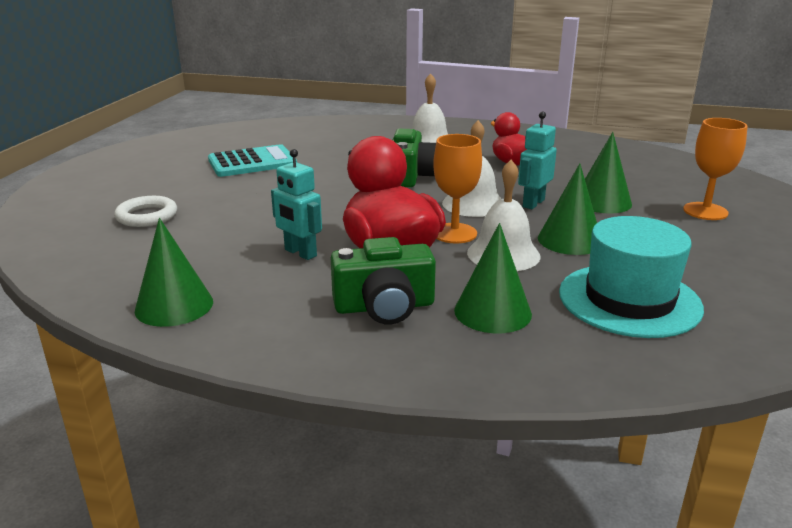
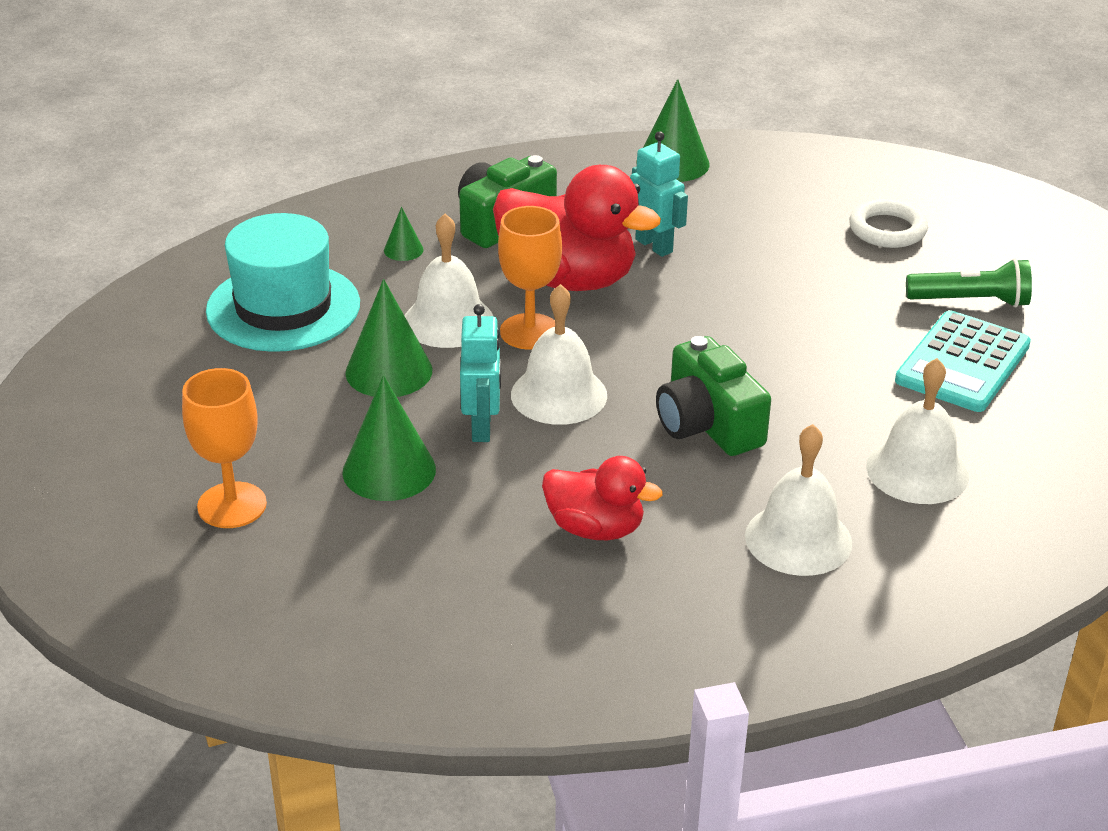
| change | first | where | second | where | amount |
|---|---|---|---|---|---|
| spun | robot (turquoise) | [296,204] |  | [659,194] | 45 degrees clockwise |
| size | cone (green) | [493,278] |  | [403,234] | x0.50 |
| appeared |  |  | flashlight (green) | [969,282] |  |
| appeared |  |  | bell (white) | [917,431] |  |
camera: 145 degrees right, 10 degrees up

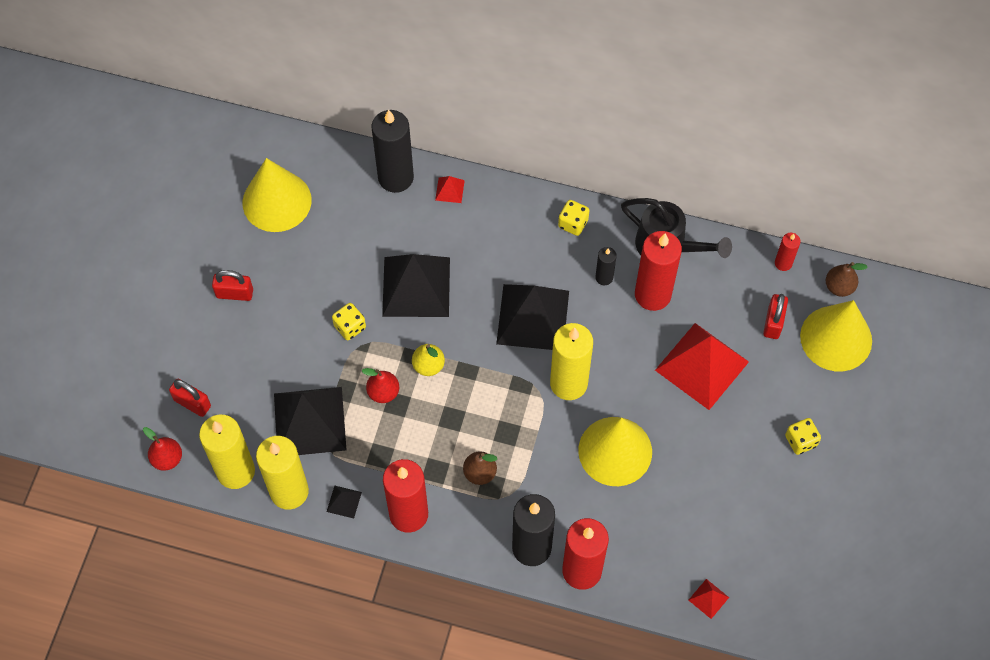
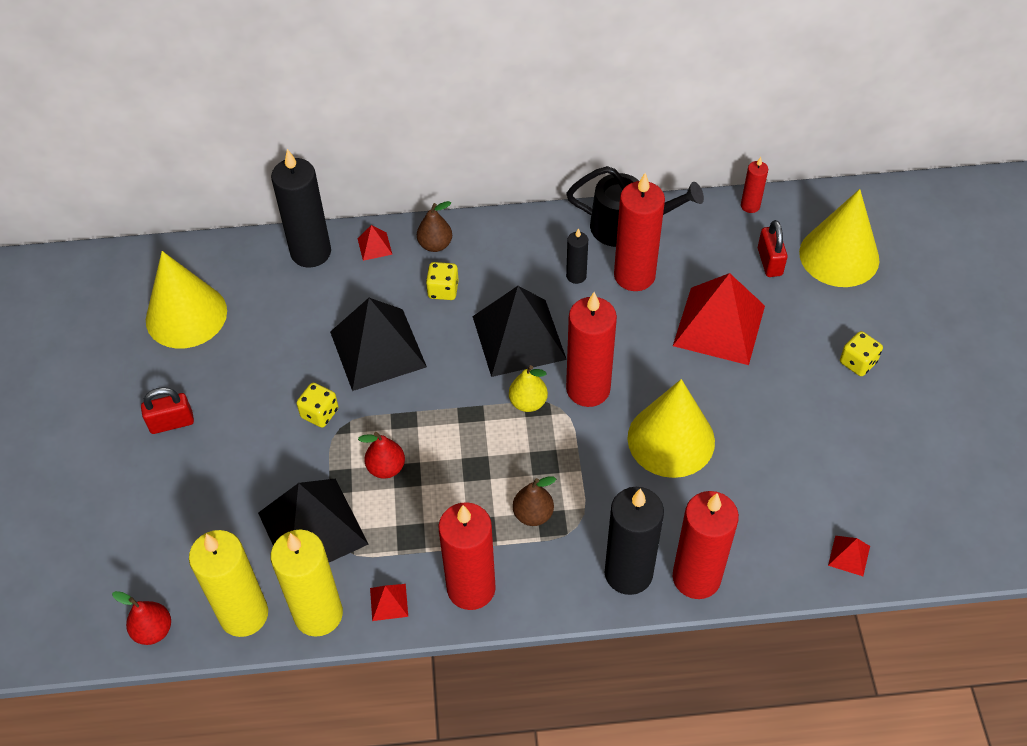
| change | first | where | second | where | amount |
|---|---|---|---|---|---|
| relocated | dice (yellow) | [573,218] |  | [442,281] |  |
| relocated | pear (brown) | [847,279] |  | [434,226] |  |
| colour | candle (yellow) | [571,361] | candle (red) | [591,349] |  |
| relocated | pear (yellow) | [428,360] |  | [528,388] |  |
| missing | padlock (red) | [190,398] |  |  |  |
| colour | pyramid (black) | [344,502] | pyramid (red) | [389,602] |  |
camera: 20 degrees left, 10 degrees down

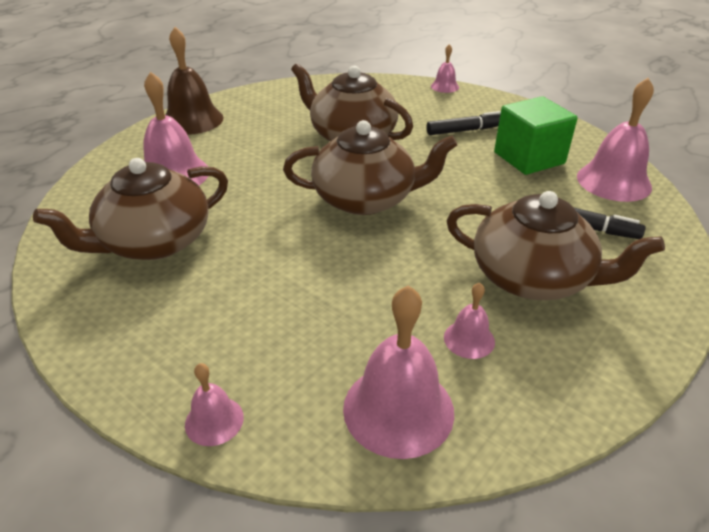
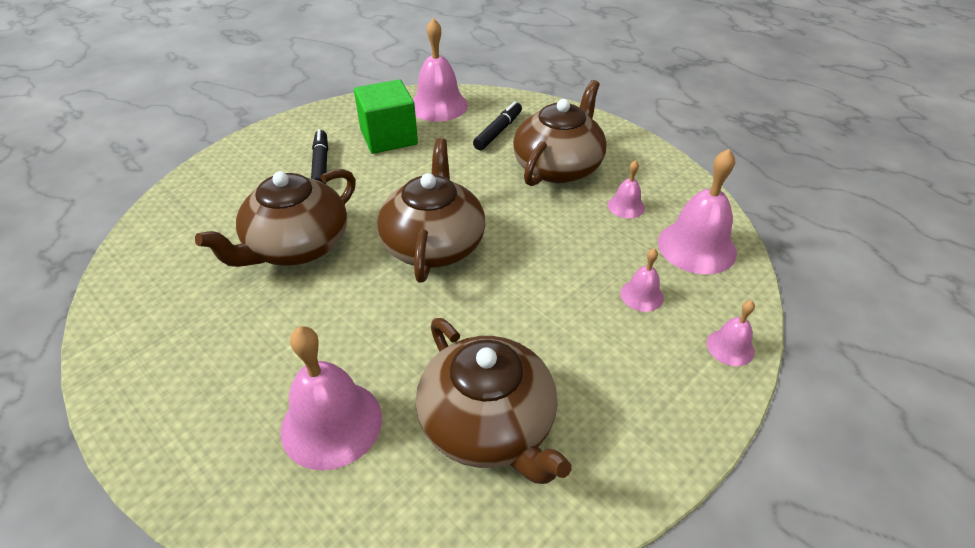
| change | first | where | second | where | amount |
|---|---|---|---|---|---|
| missing | bell (brown) | [194,81] |  |  |  |
| relocated | bell (pink) | [445,68] |  | [642,280] |  |
camera: 85 degrees left, 5 degrees up

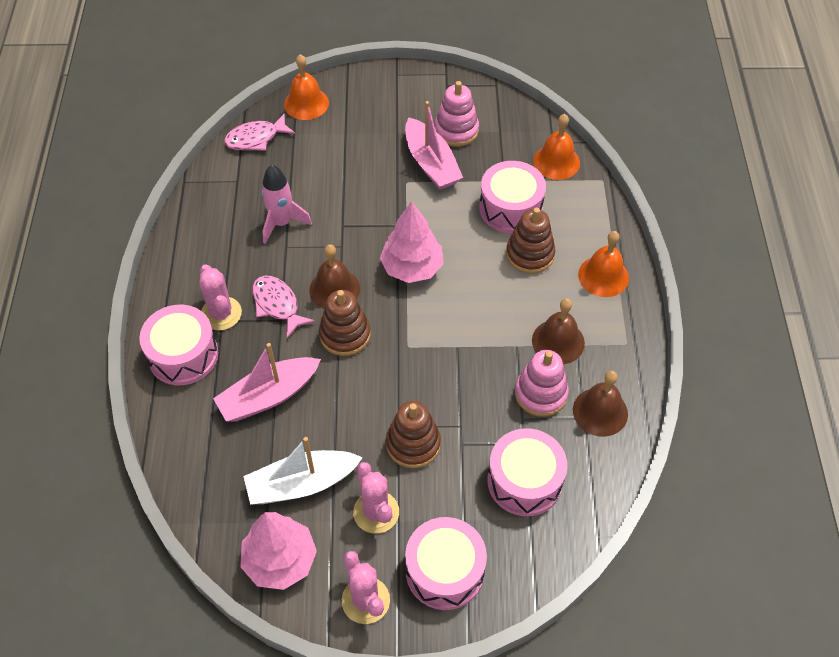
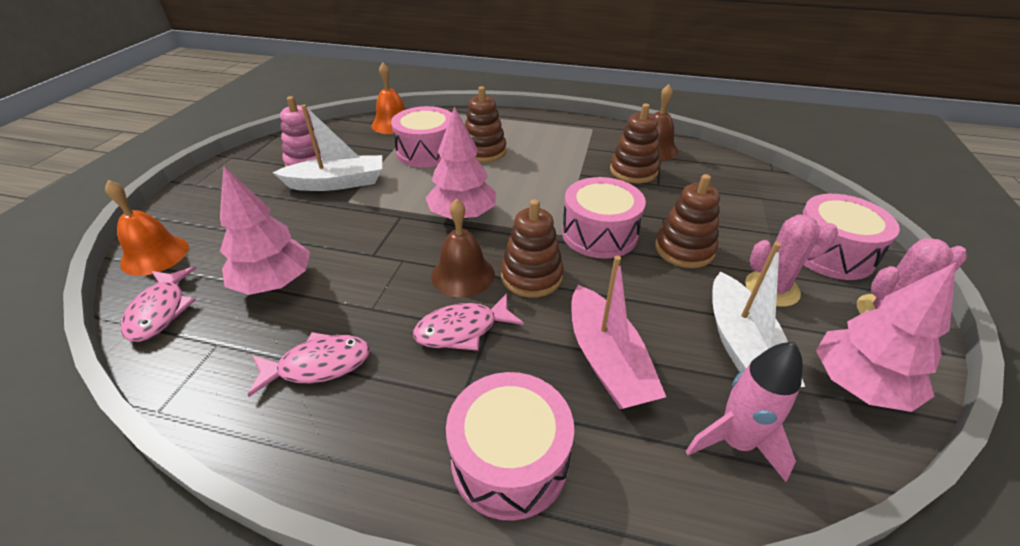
| change | first | where | second | where | amount |
|---|---|---|---|---|---|
| colour | boat (pink) | [434,145] | boat (white) | [327,148] |  |
| relocated | rocket (pink) | [286,204] |  | [744,412] |  |
| missing | bell (orange) | [603,264] |  |  |  |
| missing | cactus (pink) | [220,297] |  |  |  |
| missing | bell (brown) | [558,331] |  |  |  |
| colour | stacking toy (pink) | [542,383] | stacking toy (brown) | [635,143] |  |
| relocated | drum (pink) | [527,472] |  | [604,218] |  |
| appeared |  |  | tree (pink) | [265,230] |  |
| appeared |  |  | fish (pink) | [309,364] |  |
camera: 75 degrees left, 15 degrees down

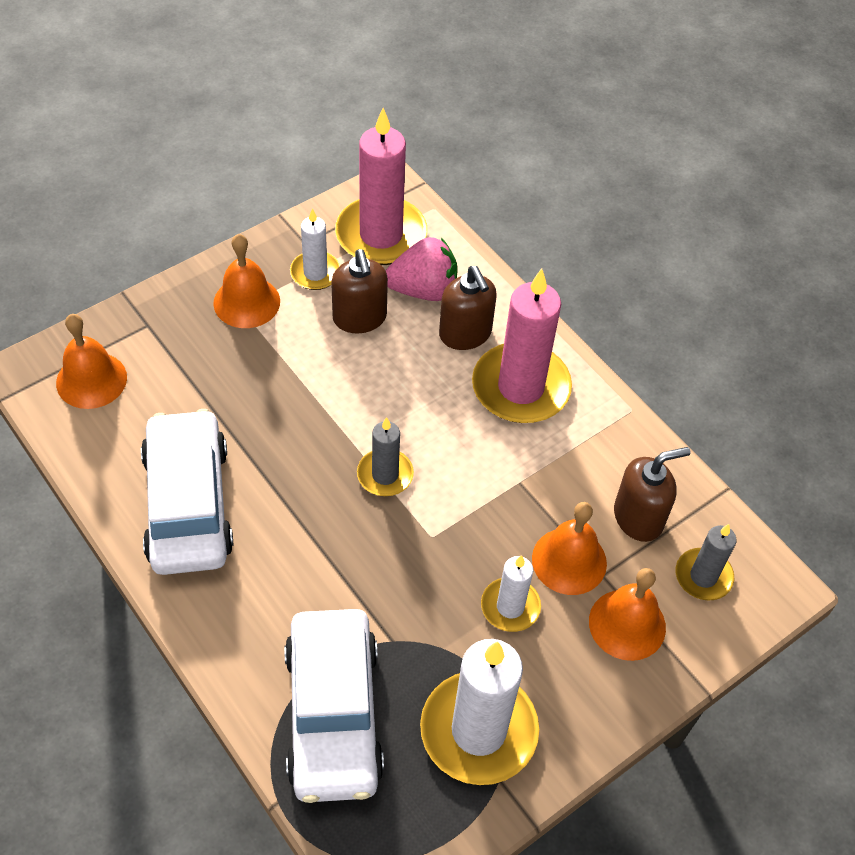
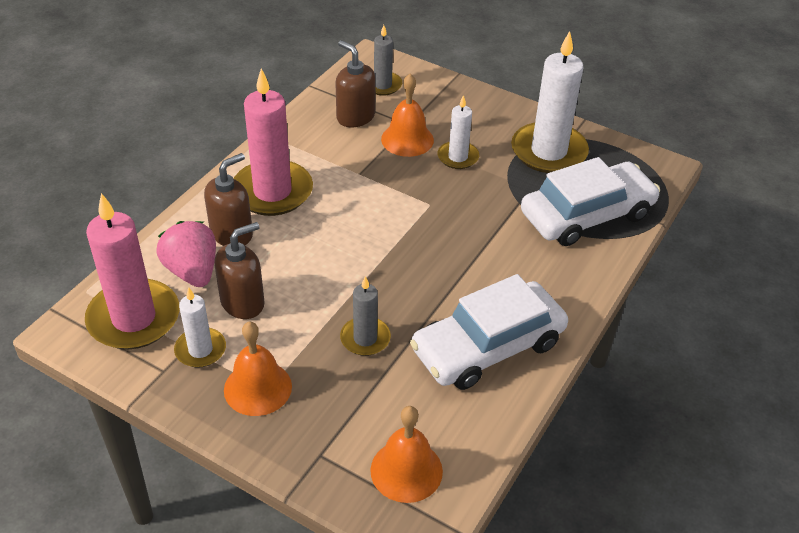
| change | first | where | second | where | amount |
|---|---|---|---|---|---|
| relocated | candle (grey) | [385,456] |  | [365,316] |  |
| missing | bell (orange) | [627,614] |  |  |  |
camera: 110 degrees left, 10 degrees down

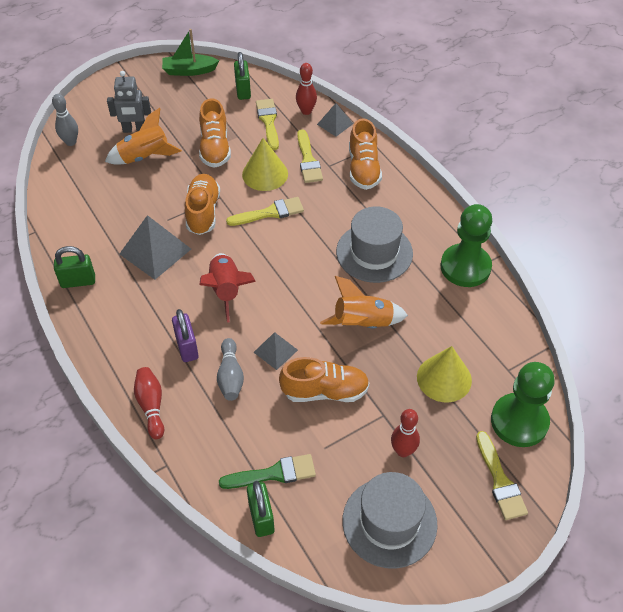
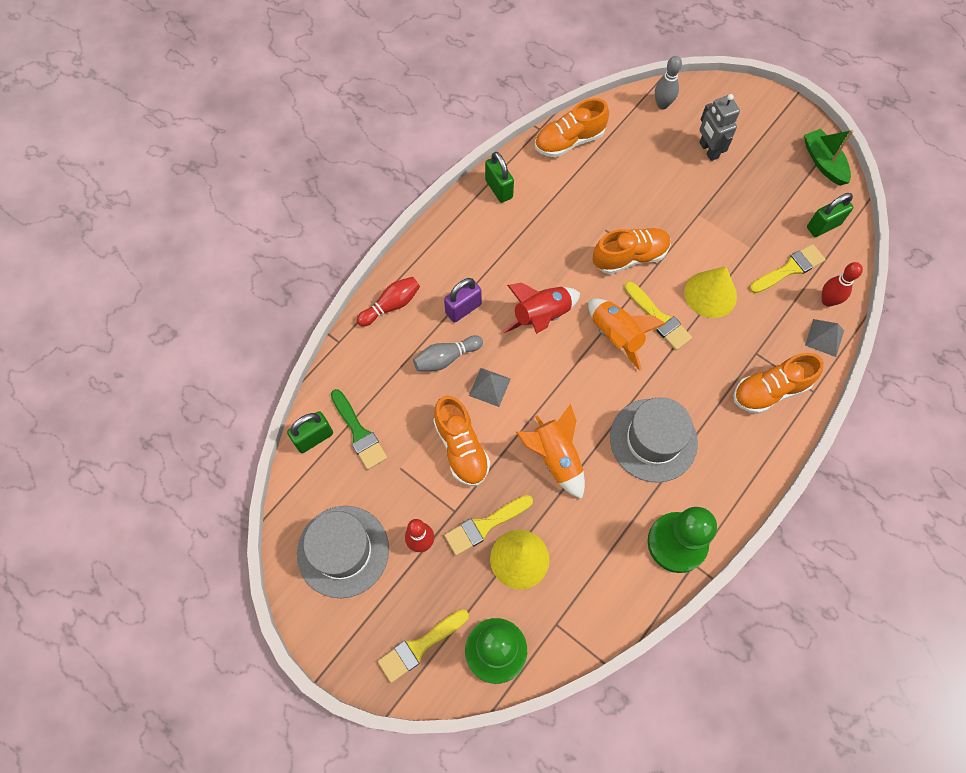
| change | first | where | second | where | amount |
|---|---|---|---|---|---|
| relocated | shoe (orange) | [215,133] |  | [572,127] |  |
| relocated | rocket (orange) | [143,136] |  | [627,334] |  |
| relocated | brush (yellow) | [310,156] |  | [488,525] |  |
| missing | pyramid (grey) | [155,247] |  |  |  |
camera: 70 degrees right, 15 degrees up

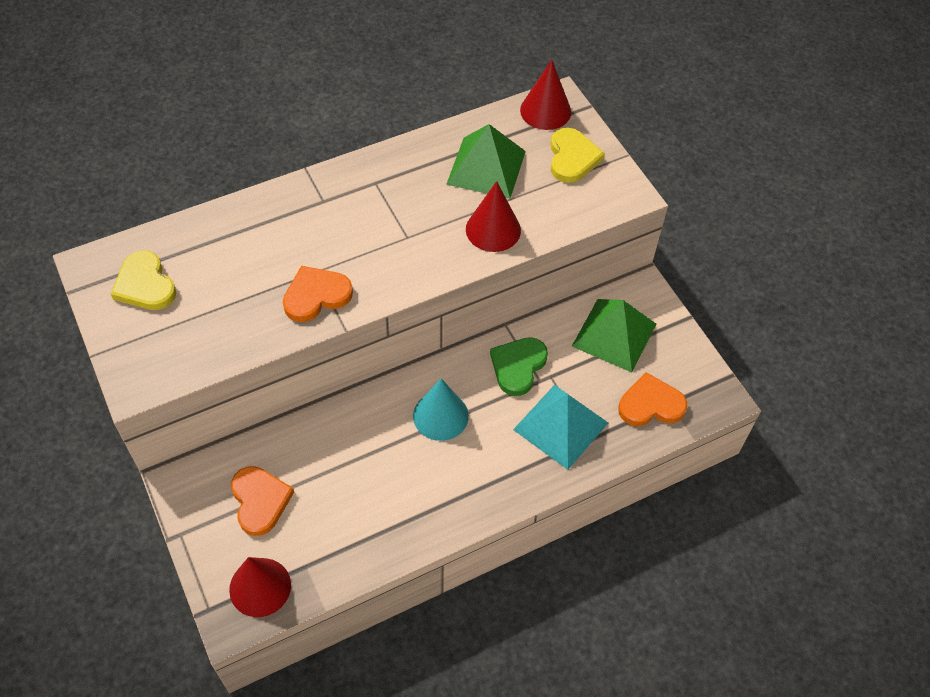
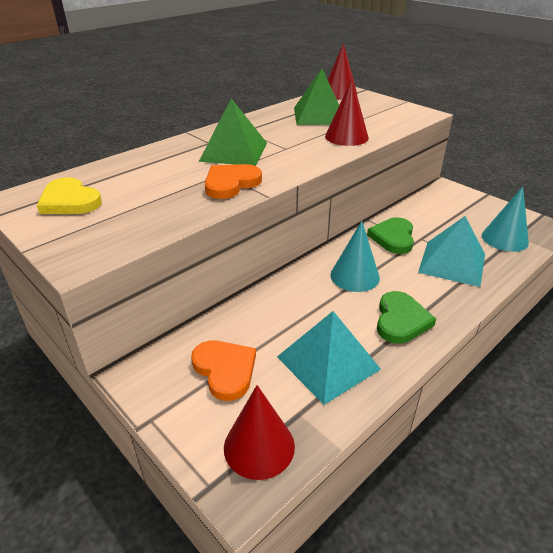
| change | first | where | second | where | amount |
|---|---|---|---|---|---|
| missing | heart (yellow) | [577,155] |  |  |  |
| relocated | pyramid (green) | [614,335] |  | [233,132] |  |
| exchanged | heart (orange) | [652,399] | cone (turquoise) | [505,219] |  |
| appeared |  |  | heart (green) | [406,317] |  |
| appeared |  |  | pyramid (turquoise) | [329,358] |  |
camera: 15 degrees left, 20 degrees down

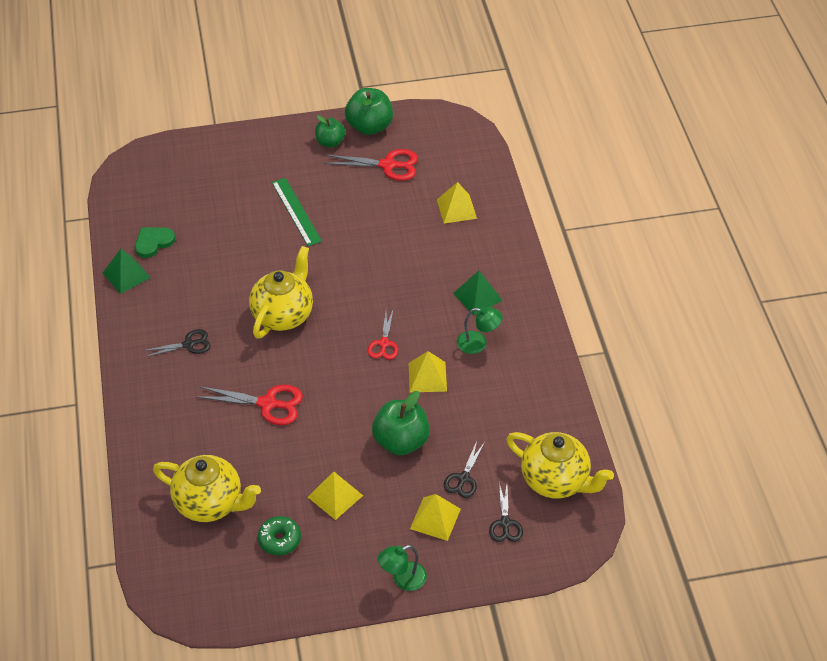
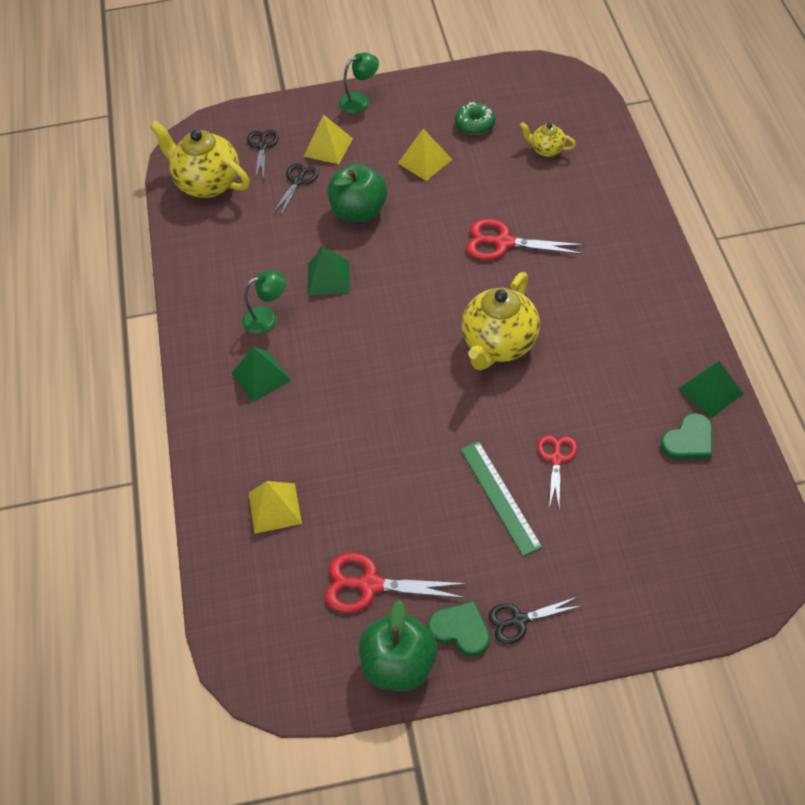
| change | first | where | second | where | amount |
|---|---|---|---|---|---|
| exchanged | apple (green) | [330,131] | heart (green) | [459,629] |  |
| spun | lamp (green) | [480,330] |  | [264,302] | 150 degrees clockwise |
| relocated | scissors (red) | [383,334] |  | [557,471] |  |
| relocated | scissors (black) | [177,343] |  | [534,620] |  |
| colour | pyramid (yellow) | [428,371] | pyramid (green) | [328,271] |  |
| size | teapot (yellow) | [207,488] |  | [548,139] | x0.50 |
camera: 175 degrees left, 5 degrees up

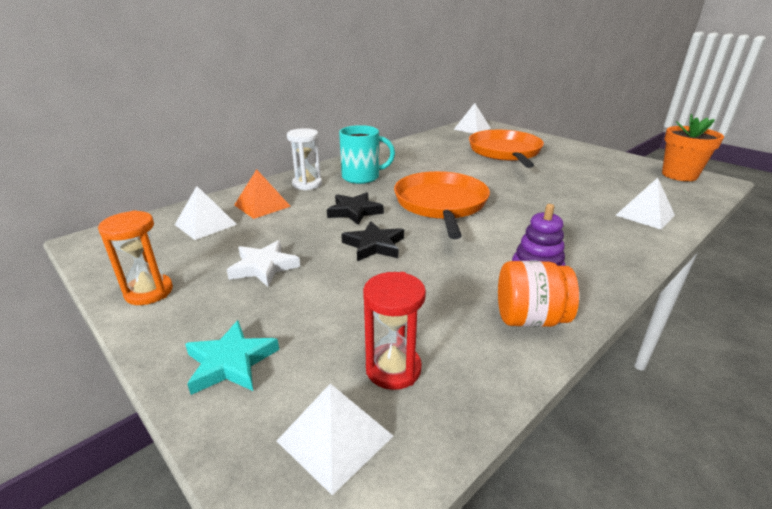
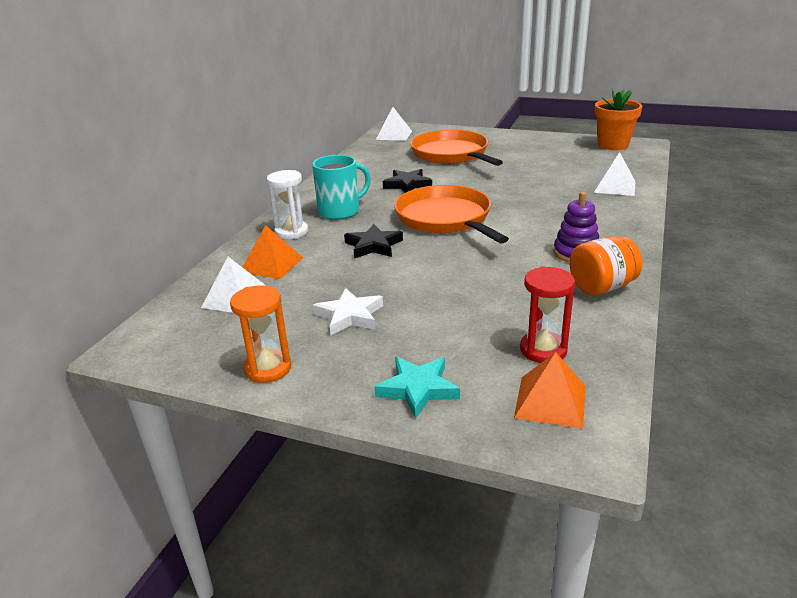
| change | first | where | second | where | amount |
|---|---|---|---|---|---|
| relocated | star (black) | [372,241] |  | [407,181] |  |
| colour | pyramid (white) | [335,439] | pyramid (orange) | [550,390] |  |
camera: 25 degrees left, 0 degrees up

